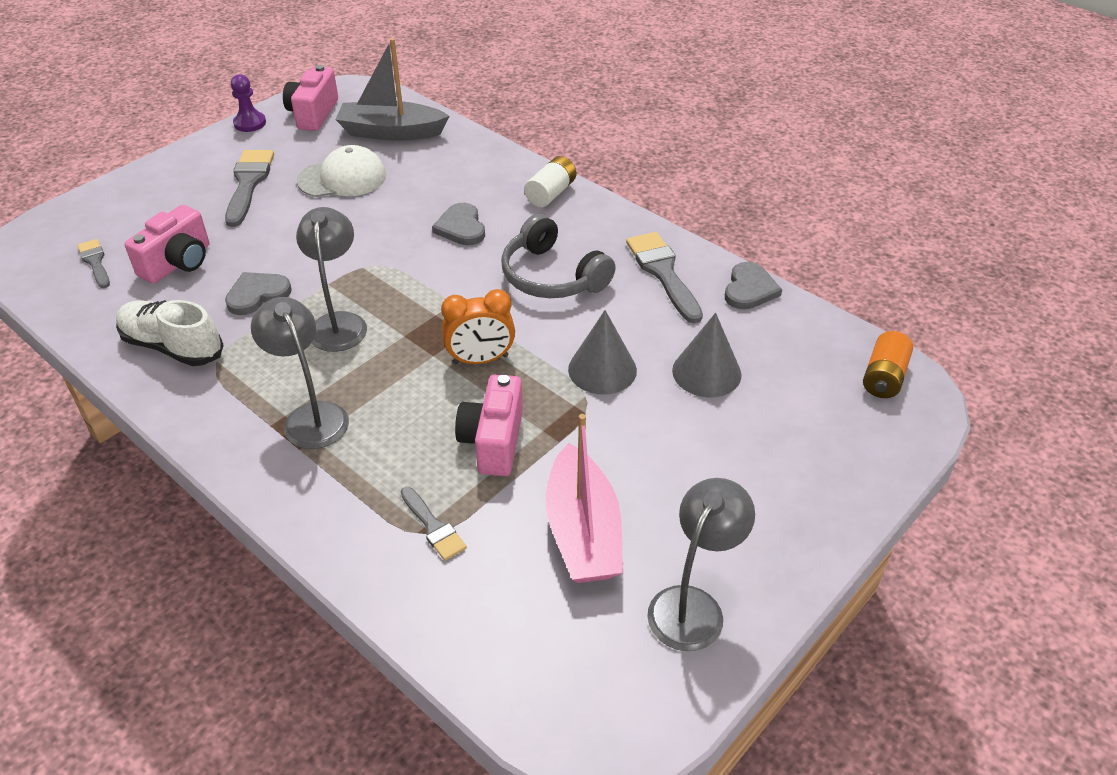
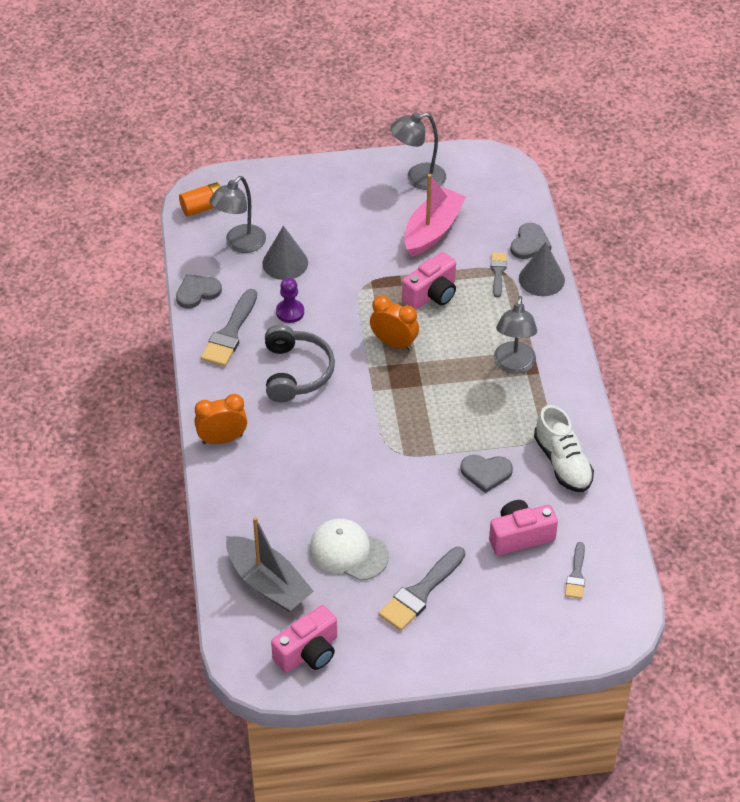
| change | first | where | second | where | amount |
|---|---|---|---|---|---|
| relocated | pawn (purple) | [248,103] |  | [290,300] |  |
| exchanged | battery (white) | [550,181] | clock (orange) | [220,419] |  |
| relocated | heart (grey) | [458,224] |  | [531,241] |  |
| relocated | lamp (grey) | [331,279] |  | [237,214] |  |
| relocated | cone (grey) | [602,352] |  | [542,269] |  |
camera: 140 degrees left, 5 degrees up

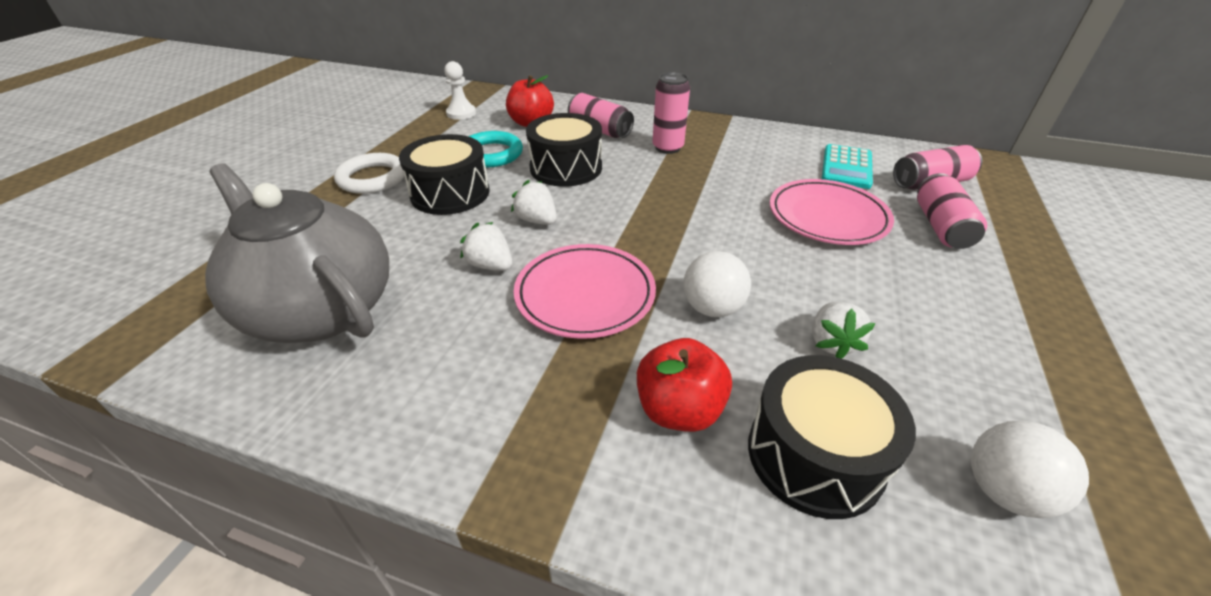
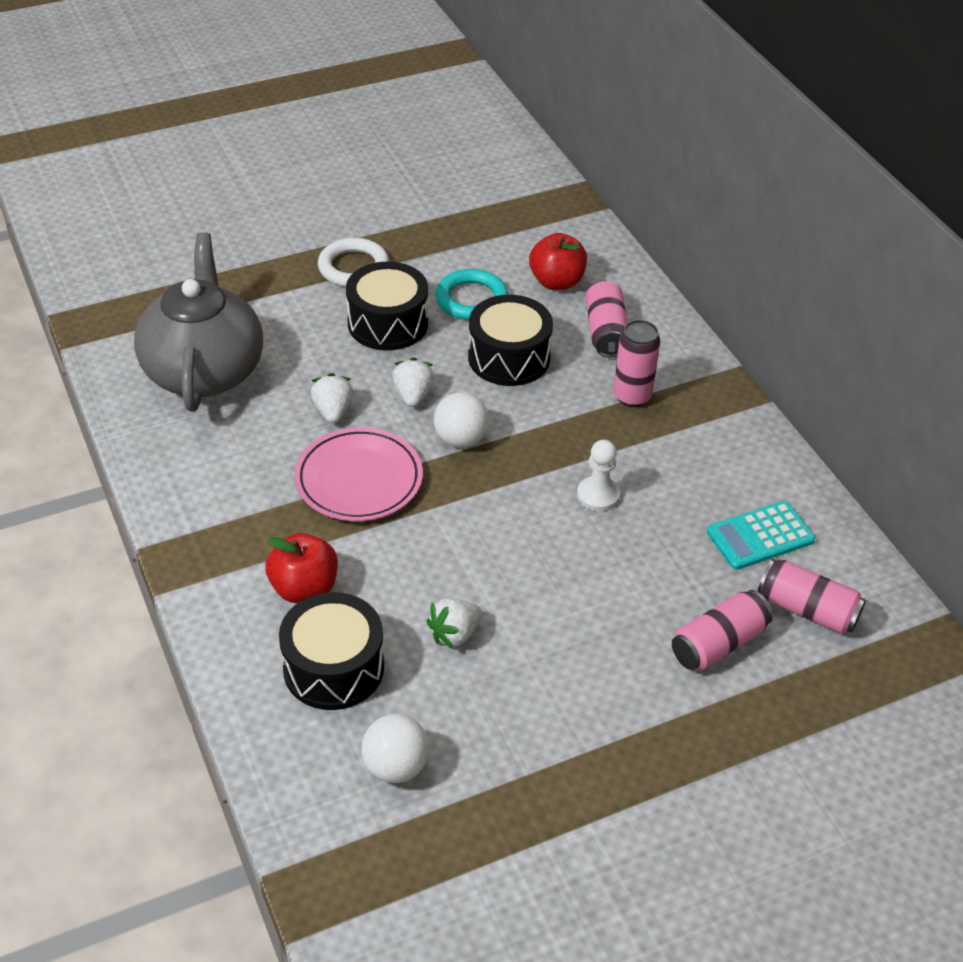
| change | first | where | second | where | amount |
|---|---|---|---|---|---|
| relocated | pawn (white) | [460,90] |  | [598,475] |  |
| missing | plate (pink) | [832,212] |  |  |  |
| relocated | ball (white) | [717,284] |  | [461,420] |  |
camera: 45 degrees right, 5 degrees up

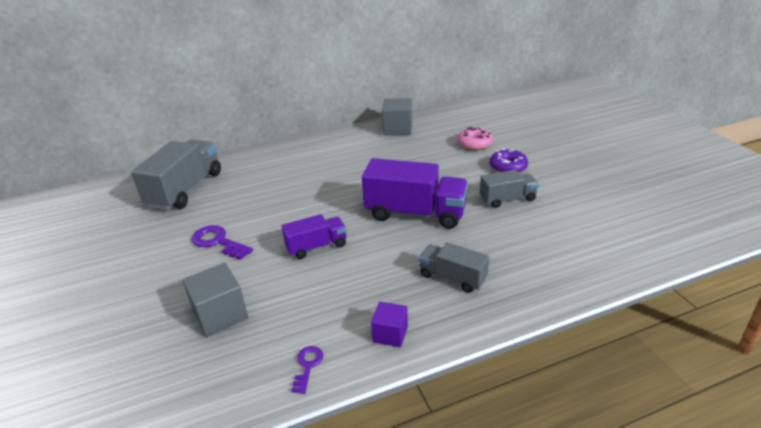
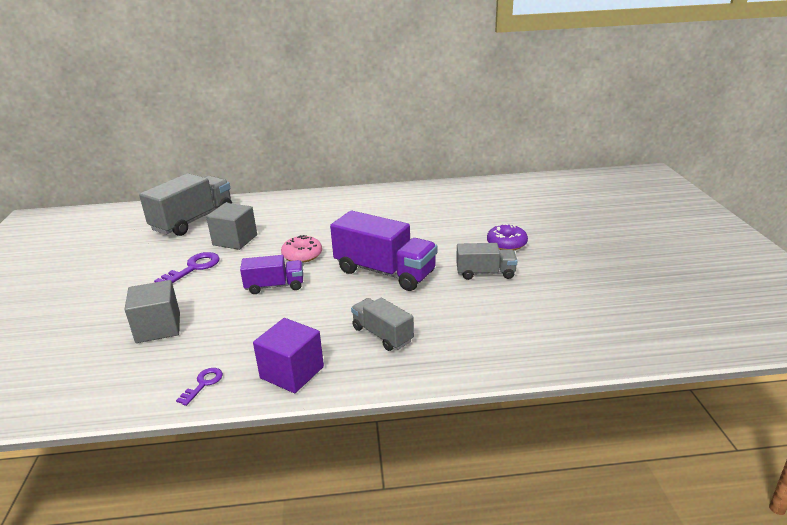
| change | first | where | second | where | amount |
|---|---|---|---|---|---|
| relocated | cube (grey) | [397,116] |  | [231,226] |  |
| relocated | donut (pink) | [475,138] |  | [301,249] |  |
| spun | key (purple) | [222,242] |  | [187,267] | 75 degrees clockwise |
| size | cube (purple) | [389,324] |  | [288,355] | x1.59 |
camera: 15 degrees right, 5 degrees down

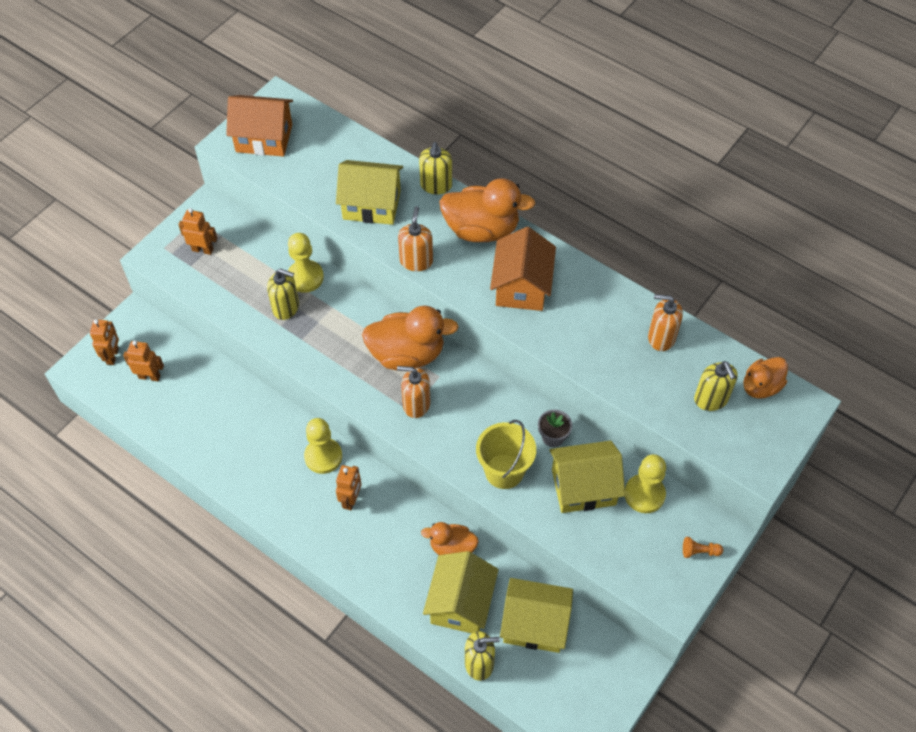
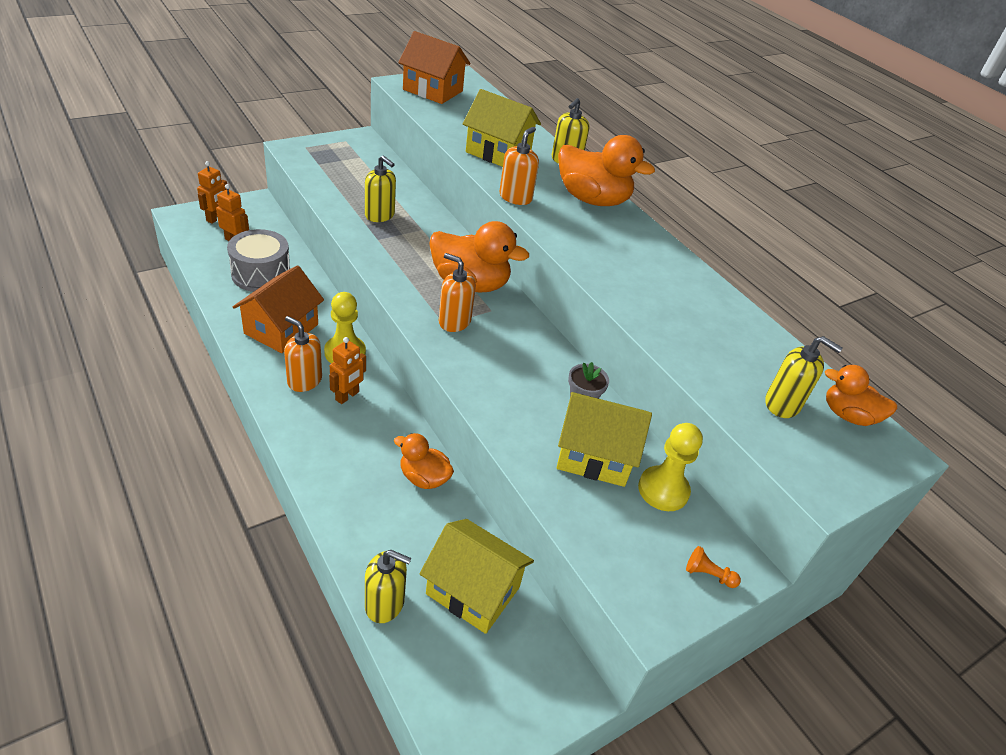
| change | first | where | second | where | amount |
|---|---|---|---|---|---|
| missing | robot (orange) | [198,231] |  |  |  |
| relocated | house (orange) | [523,269] |  | [278,309] |  |
| missing | pawn (yellow) | [306,263] |  |  |  |
| relocated | soap dispenser (orange) | [665,322] |  | [303,354] |  |
| spun | duck (orange) | [765,378] |  | [861,395] | 45 degrees clockwise |
| spun | soap dispenser (yellow) | [716,386] |  | [804,377] | 60 degrees counterclockwise |
| missing | bucket (yellow) | [506,454] |  |  |  |
| missing | house (yellow) | [461,592] |  |  |  |
| appeared |  |  | drum (grey) | [258,260] |  |
camera: 15 degrees right, 15 degrees down

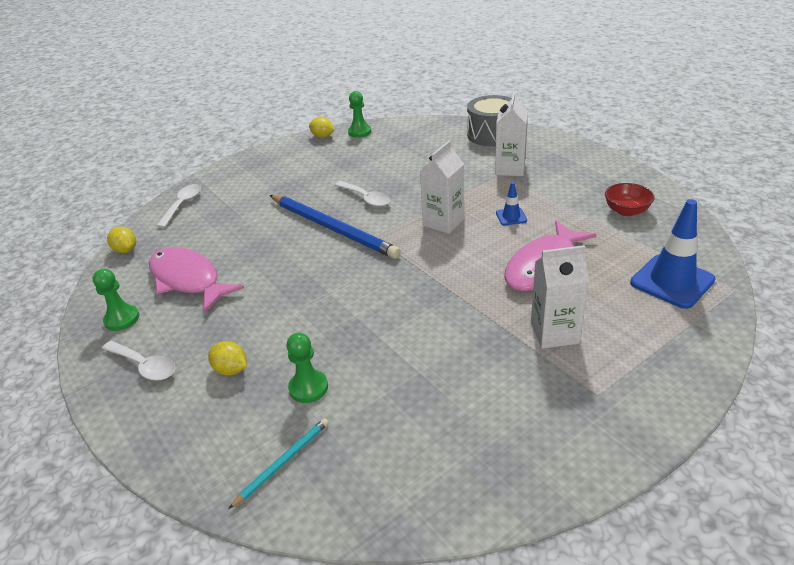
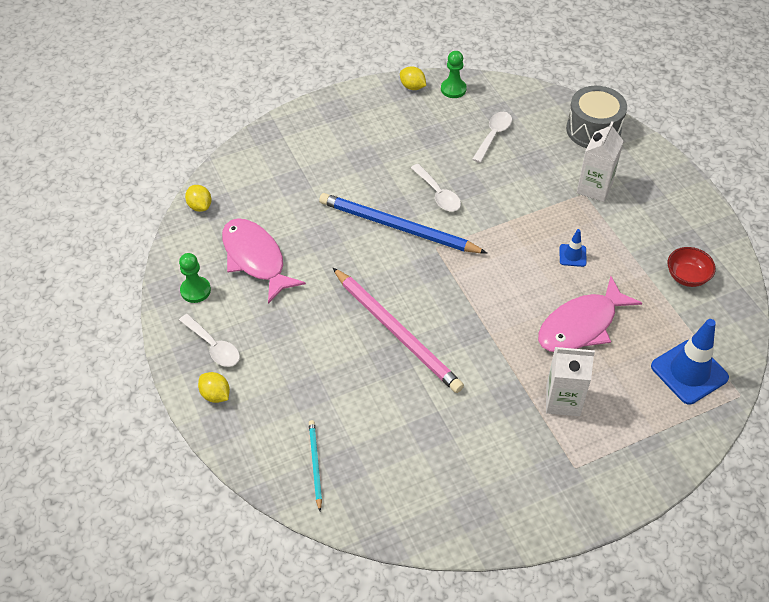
| change | first | where | second | where | amount |
|---|---|---|---|---|---|
| missing | carton (white) | [442,187] |  |  |  |
| relocated | spoon (white) | [178,206] |  | [492,137] |  |
| spun | pencil (blue) | [335,227] |  | [403,223] | 150 degrees clockwise |
| missing | pawn (green) | [307,368] |  |  |  |
| relocated | lemon (yellow) | [227,358] |  | [214,387] |  |
| spun | pencil (turquoise) | [279,463] |  | [315,465] | 60 degrees counterclockwise |
| appeared |  |  | pencil (pink) | [398,330] |  |
camera: 10 degrees right, 15 degrees up

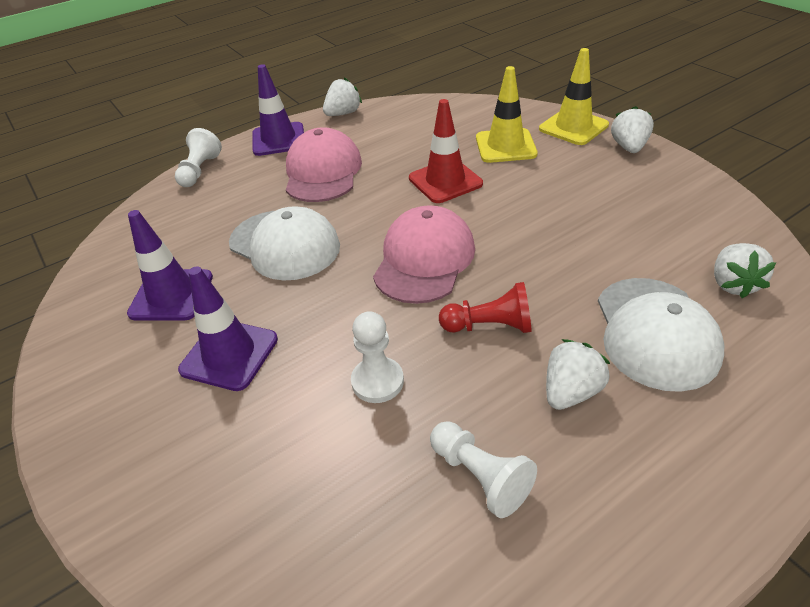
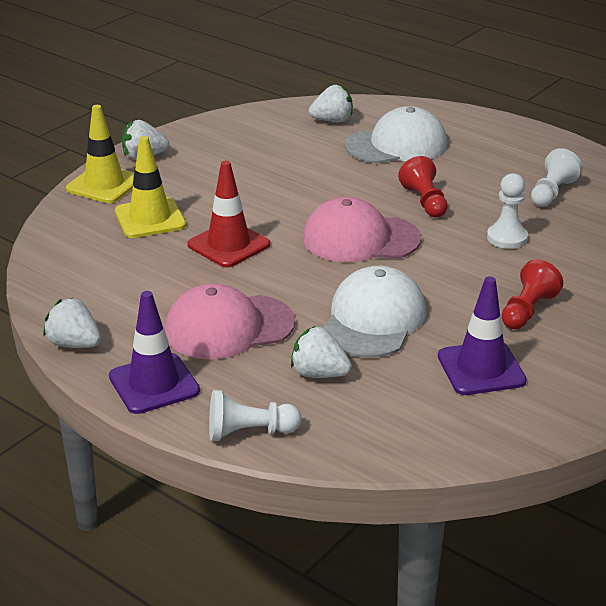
| change | first | where | second | where | amount |
|---|---|---|---|---|---|
| exchanged | traffic cone (purple) | [228,328] | pawn (red) | [532,294] |  |
| relocated | strawberry (white) | [578,374] |  | [321,352] |  |
camera: 110 degrees left, 10 degrees down

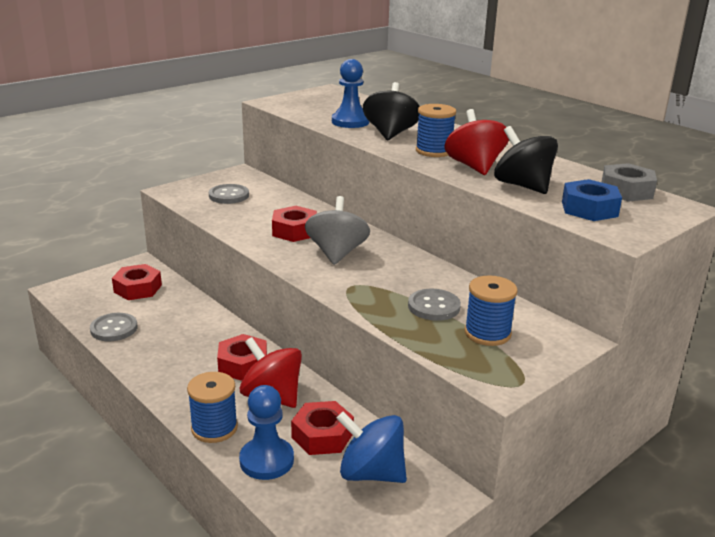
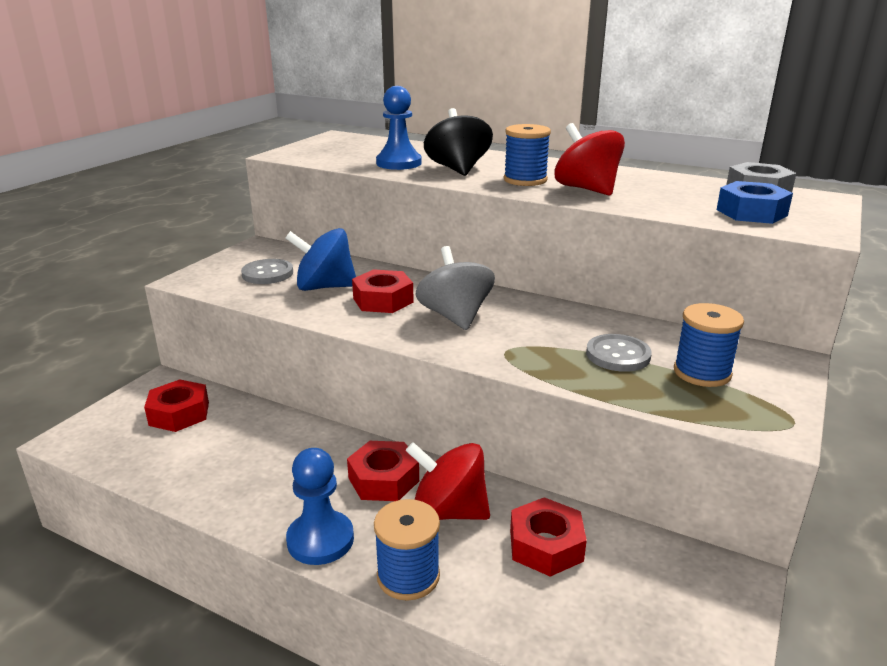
| change | first | where | second | where | amount |
|---|---|---|---|---|---|
| missing | spinning top (black) | [526,160] |  |  |  |
| missing | button (grey) | [113,327] |  |  |  |
| relocated | pawn (blue) | [266,432] |  | [320,506] |  |
| relocated | spinning top (blue) | [371,447] |  | [320,259] |  |
camera: 20 degrees left, 0 degrees up

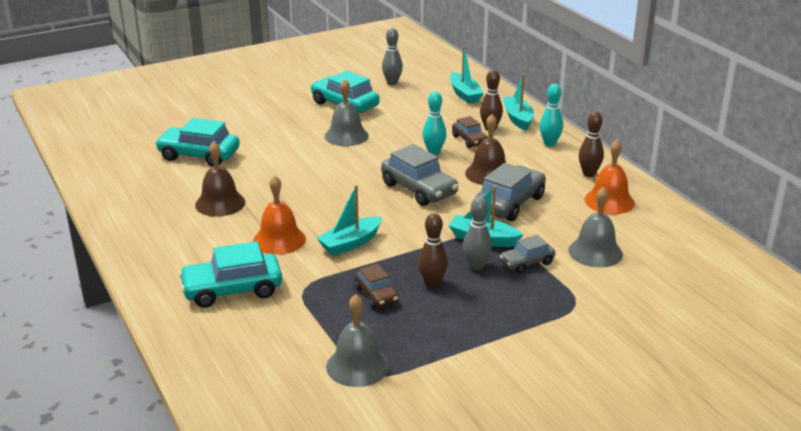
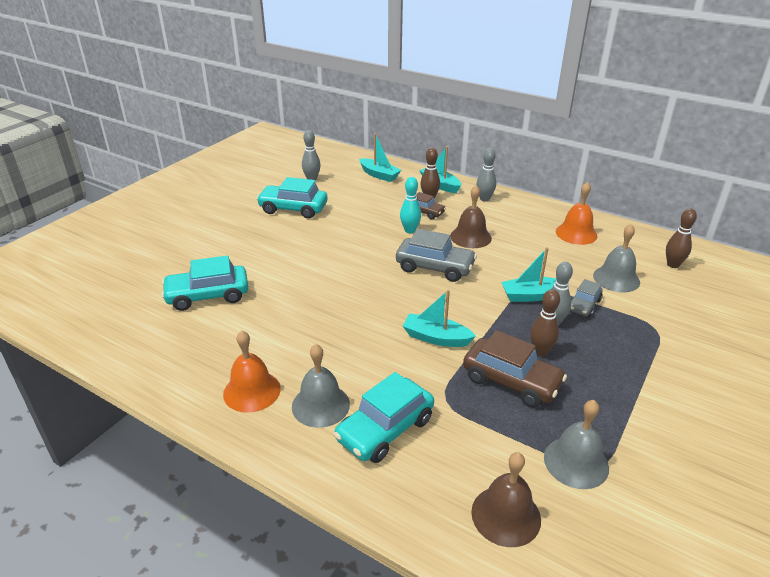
| change | first | where | second | where | amount |
|---|---|---|---|---|---|
| relocated | bell (grey) | [347,112] |  | [321,386] |  |
| colour | bowling pin (turquoise) | [551,115] | bowling pin (grey) | [486,175] |  |
| relocated | bowling pin (brown) | [591,144] |  | [681,238] |  |
| relocated | bell (brown) | [220,179] |  | [506,499] |  |
| missing | car (grey) | [510,192] |  |  |  |
| relocated | bell (orange) | [279,215] |  | [252,371] |  |
| spun | boat (turquoise) | [349,220] |  | [439,318] | 90 degrees clockwise |
| size | car (brown) | [377,286] |  | [515,368] | x1.74 |
camera: 30 degrees left, 5 degrees up

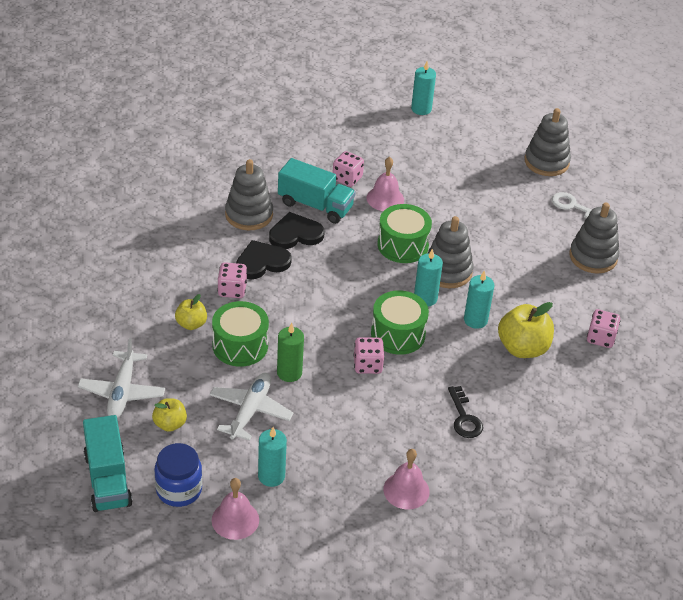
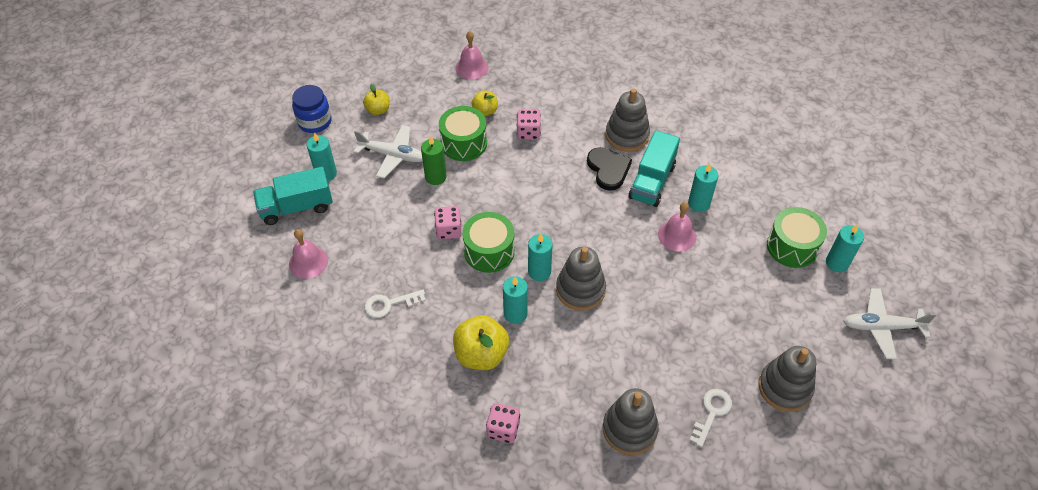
| change | first | where | second | where | amount |
|---|---|---|---|---|---|
| exchanged | dice (pink) | [348,169] | candle (turquoise) | [703,187] |  |
| relocated | drum (green) | [405,233] |  | [797,237] |  |
| missing | heart (black) | [264,259] |  |  |  |
| relocated | plane (white) | [121,378] |  | [890,323] |  |
| colour | key (black) | [465,412] | key (white) | [395,304] |  |
| relocated | truck (turquoise) | [108,463] |  | [293,196] |  |
| relocated | bell (pink) | [235,509] |  | [471,55] |  |
camera: 90 degrees right, 10 degrees up

